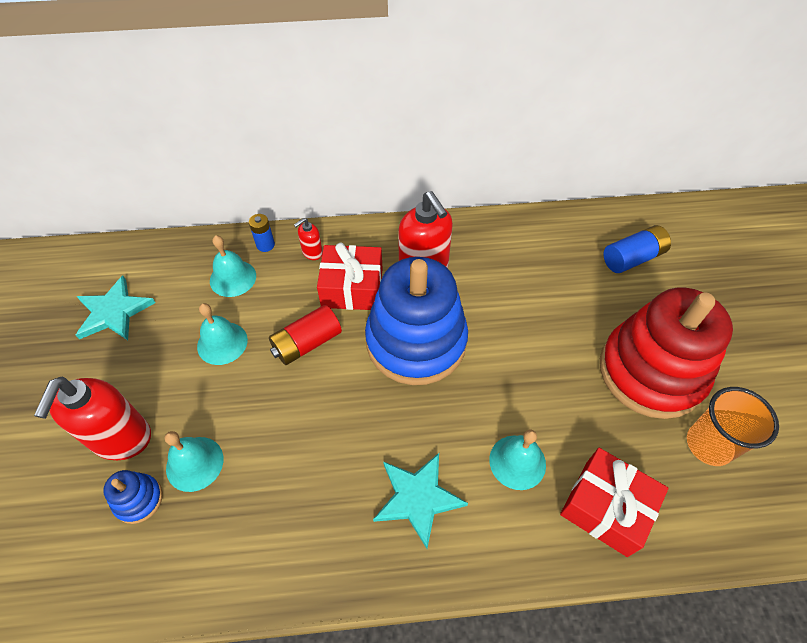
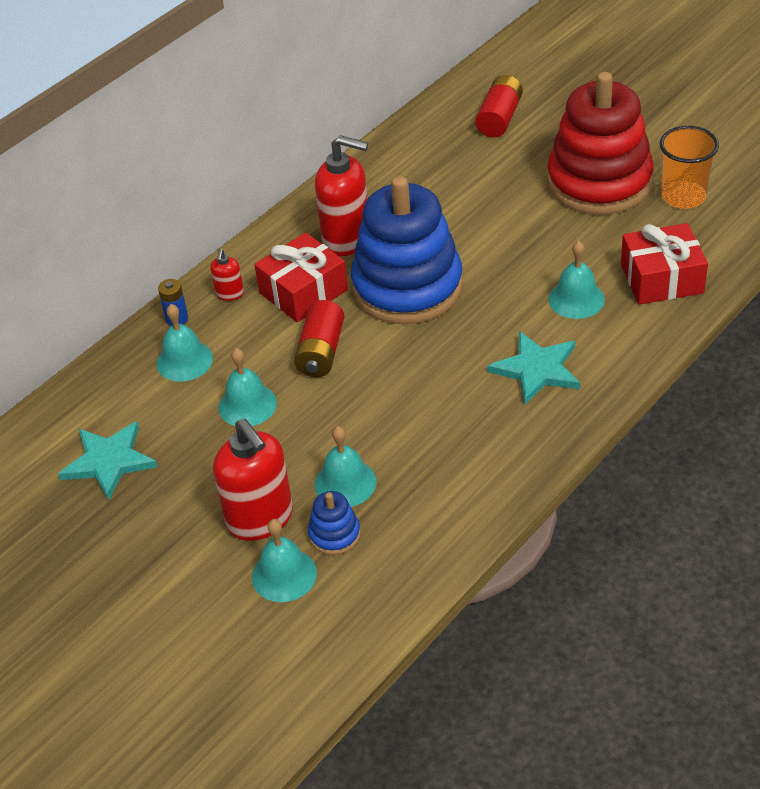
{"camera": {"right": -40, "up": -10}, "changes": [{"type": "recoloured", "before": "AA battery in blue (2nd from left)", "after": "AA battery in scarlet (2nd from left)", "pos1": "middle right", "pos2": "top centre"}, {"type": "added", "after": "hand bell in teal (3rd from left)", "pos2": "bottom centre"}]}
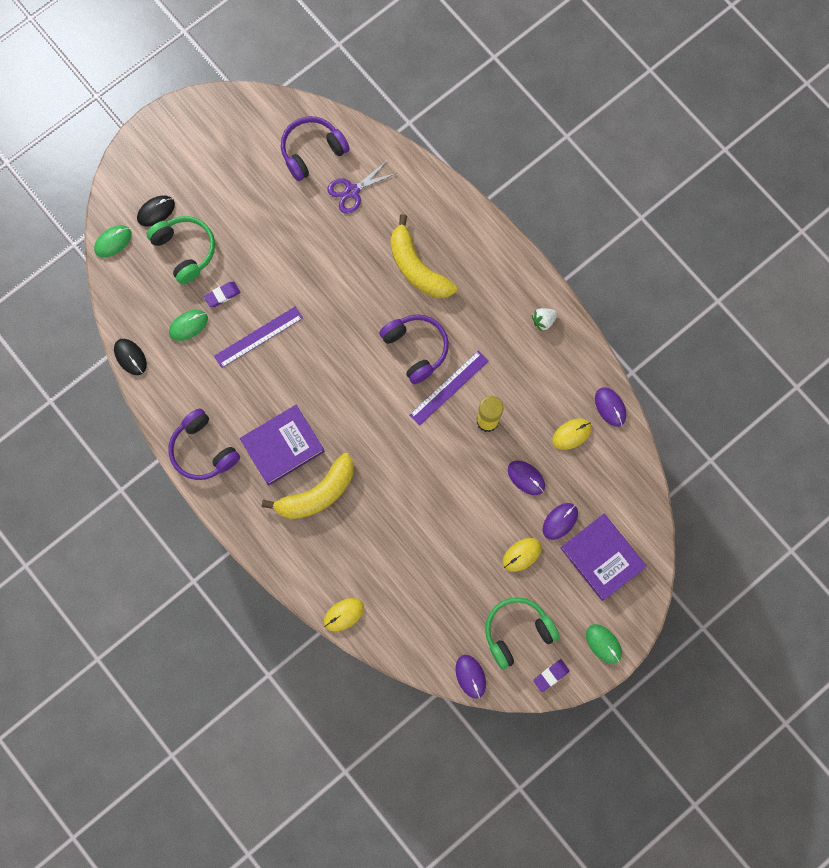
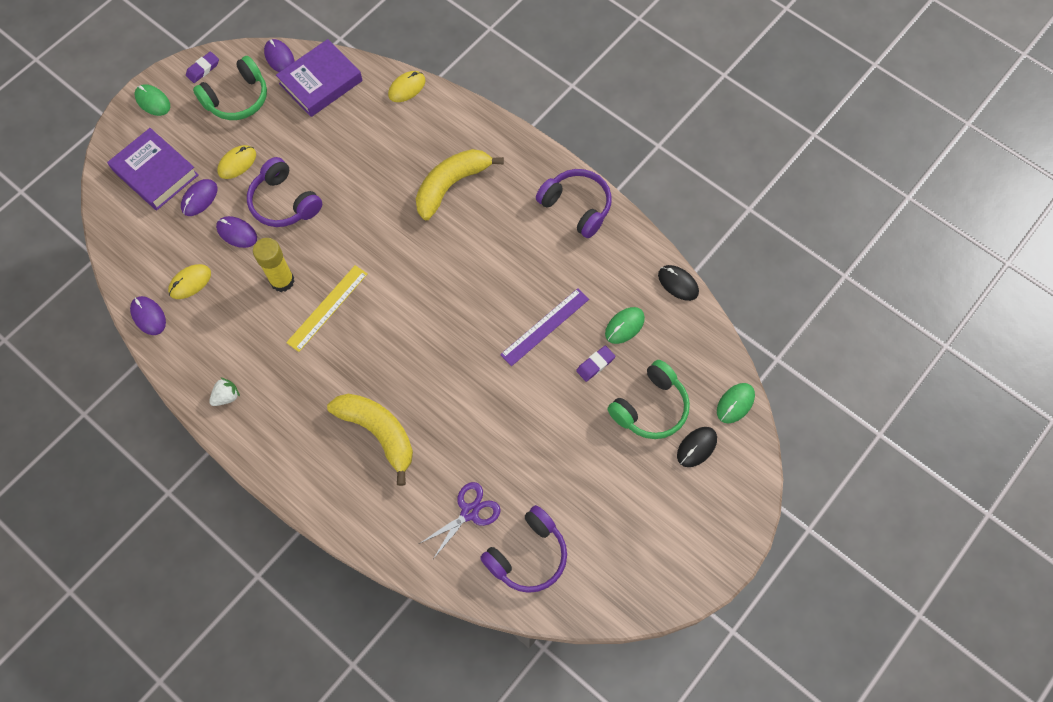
{"camera": {"right": 170, "up": -10}, "changes": [{"type": "turned", "before": "over-ear headphones in leaf-green (1st from left in the first image)", "pos1": "top left", "pos2": "centre", "turn": -90}, {"type": "moved", "before": "over-ear headphones in royal purple (3rd from left in the first image)", "after": "over-ear headphones in royal purple (1st from left)", "pos1": "centre", "pos2": "top left"}, {"type": "recoloured", "before": "measuring stick in royal purple (2nd from left)", "after": "measuring stick in golden", "pos1": "centre", "pos2": "middle left"}, {"type": "moved", "before": "book in royal purple (1st from left in the first image)", "after": "book in royal purple (2nd from left)", "pos1": "centre", "pos2": "top left"}]}
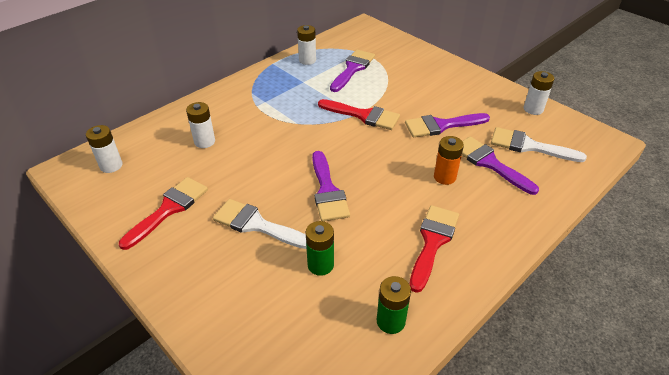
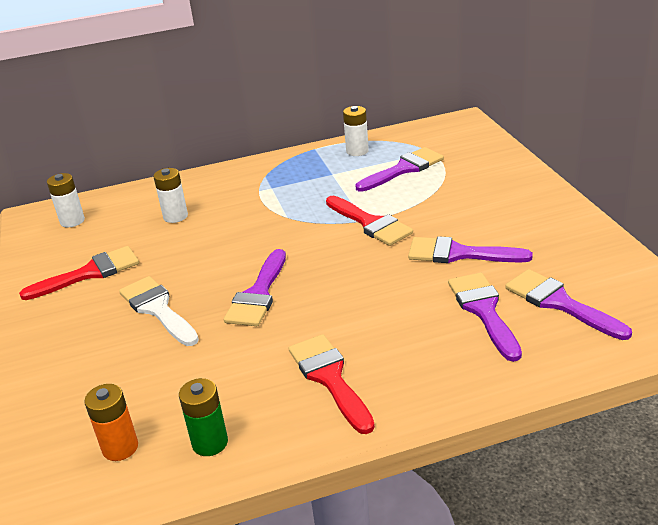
{"camera": {"right": 30, "up": -10}, "changes": [{"type": "removed", "before": "AA battery in pure white (4th from left)", "pos1": "top right"}, {"type": "recoloured", "before": "paintbrush in pure white (2nd from left)", "after": "paintbrush in royal purple (5th from left)", "pos1": "middle right", "pos2": "middle right"}, {"type": "moved", "before": "AA battery in orange-coloured", "pos1": "middle right", "pos2": "bottom left"}, {"type": "turned", "before": "paintbrush in scarlet (3rd from left in the first image)", "pos1": "centre", "pos2": "bottom centre", "turn": -75}, {"type": "removed", "before": "AA battery in leaf-green (1st from left)", "pos1": "centre"}]}
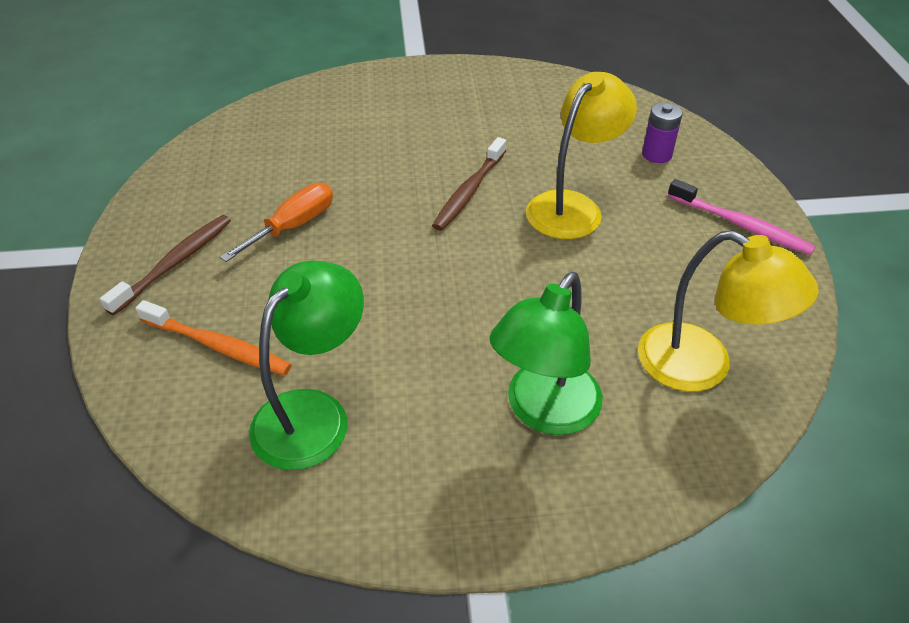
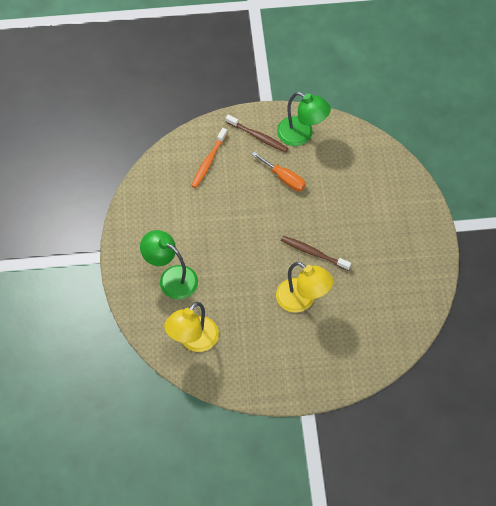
{"camera": {"right": 90, "up": 15}, "changes": [{"type": "removed", "before": "AA battery in royal purple", "pos1": "top right"}, {"type": "removed", "before": "tooth brush in rosy", "pos1": "middle right"}, {"type": "moved", "before": "desk lamp in leaf-green (1st from left in the first image)", "after": "desk lamp in leaf-green (2nd from left)", "pos1": "centre", "pos2": "top centre"}]}
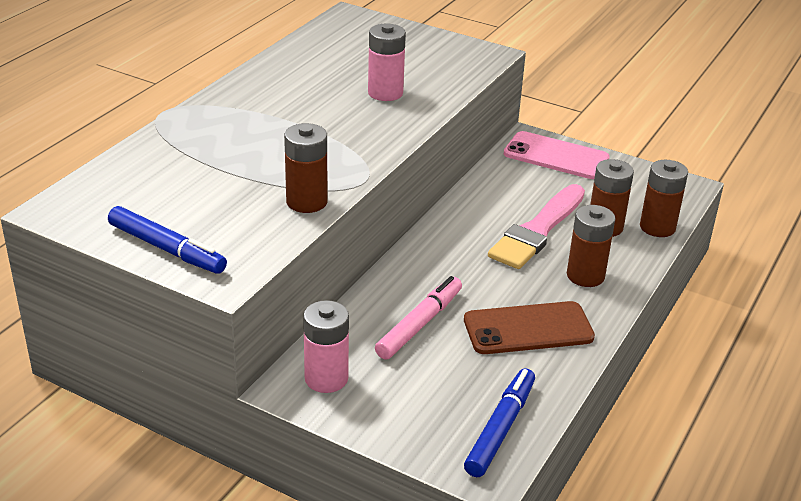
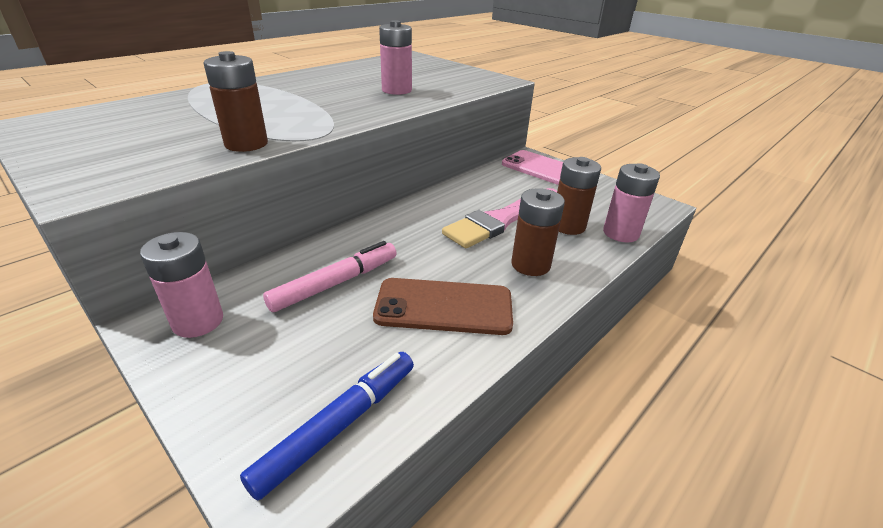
{"camera": {"right": 15, "up": 0}, "changes": [{"type": "recoloured", "before": "AA battery in russet (4th from left)", "after": "AA battery in rosy (3rd from left)", "pos1": "middle right", "pos2": "middle right"}, {"type": "removed", "before": "marker pen in blue (1st from left)", "pos1": "middle left"}]}
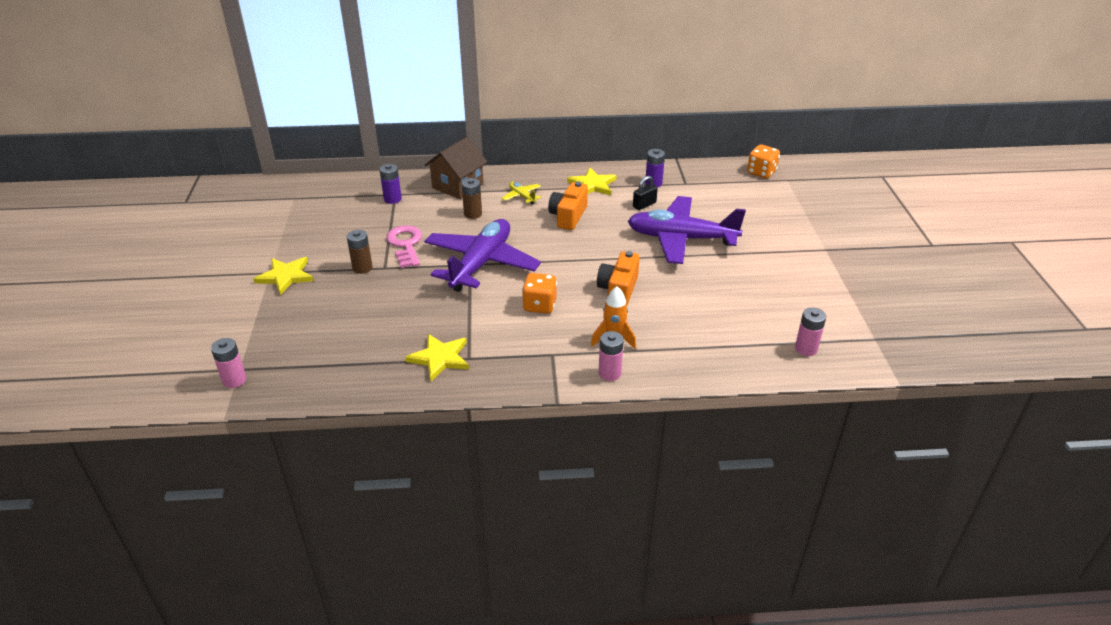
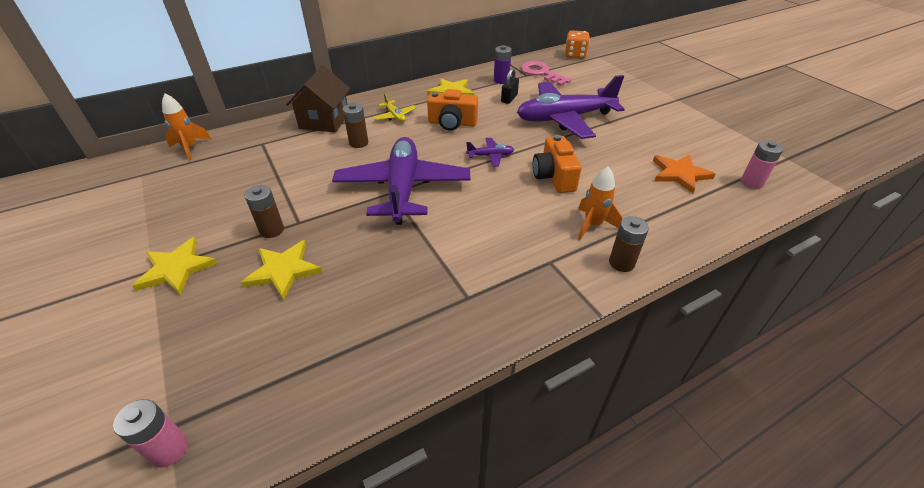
{"camera": {"right": -25, "up": 5}, "changes": [{"type": "removed", "before": "AA battery in royal purple (1st from left)", "pos1": "top centre"}, {"type": "turned", "before": "aeroplane in golden", "pos1": "top centre", "pos2": "top centre", "turn": -150}, {"type": "turned", "before": "photo camera in orange-coloured (1st from left)", "pos1": "top centre", "pos2": "top centre", "turn": -75}, {"type": "moved", "before": "latchkey in rosy", "pos1": "centre", "pos2": "top centre"}, {"type": "removed", "before": "game die in orange-coloured (1st from left)", "pos1": "centre"}, {"type": "recoloured", "before": "AA battery in rosy (2nd from left)", "after": "AA battery in russet (3rd from left)", "pos1": "centre", "pos2": "middle right"}, {"type": "moved", "before": "star in golden (2nd from left)", "pos1": "centre", "pos2": "middle left"}, {"type": "added", "after": "rocket in orange-coloured (1st from left)", "pos2": "top left"}, {"type": "added", "after": "aeroplane in royal purple (2nd from left)", "pos2": "top centre"}, {"type": "added", "after": "star in orange-coloured", "pos2": "middle right"}]}
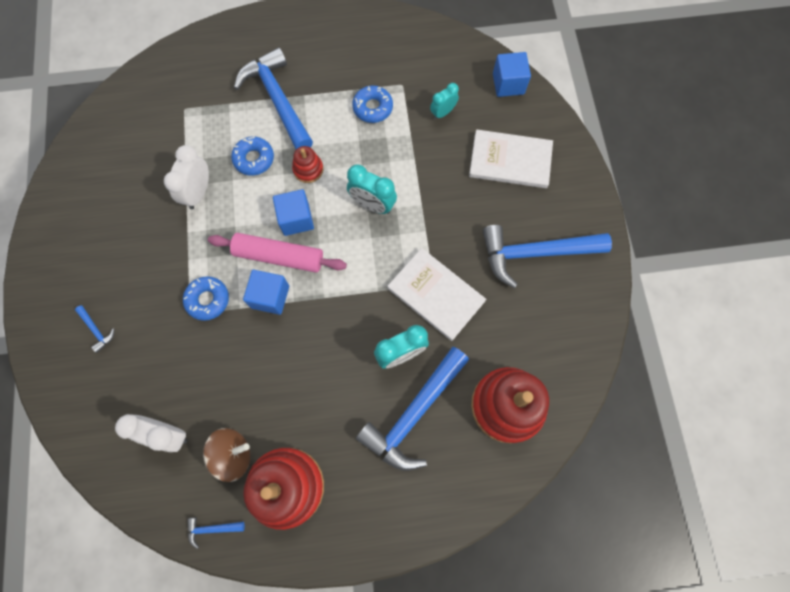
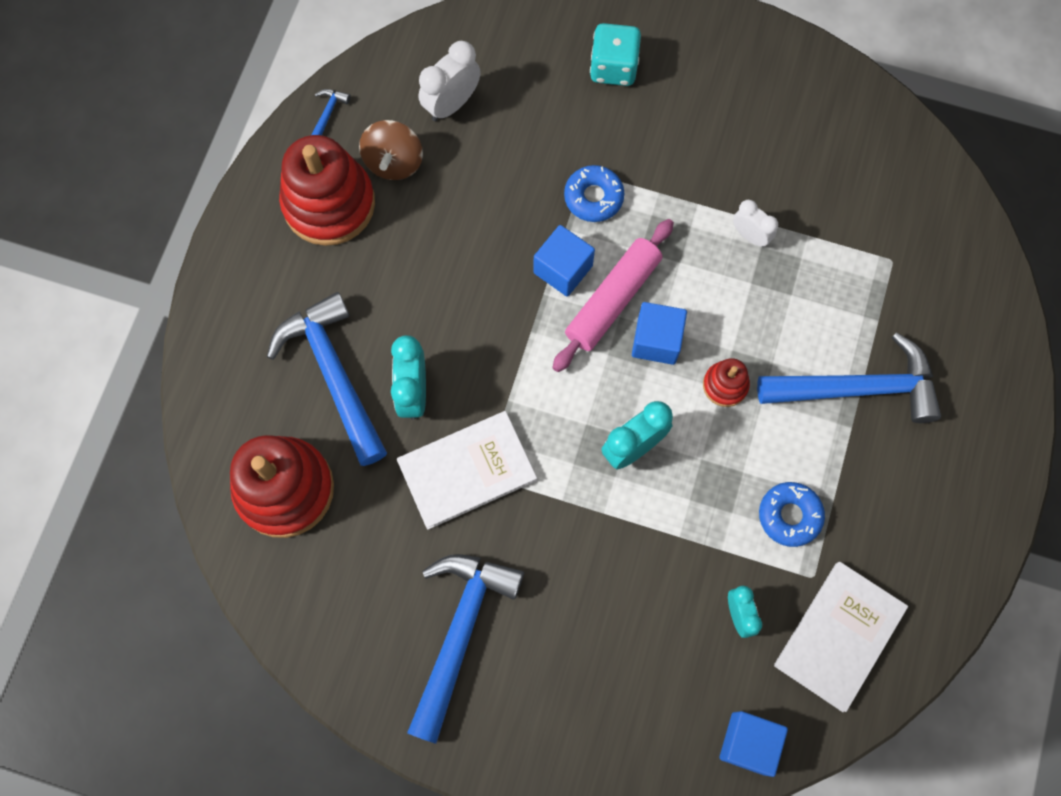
{"camera": {"right": 115, "up": 0}, "changes": [{"type": "moved", "before": "book in pure white (2nd from left)", "pos1": "top centre", "pos2": "bottom right"}, {"type": "removed", "before": "doughnut in blue (2nd from left)", "pos1": "top left"}, {"type": "resized", "before": "alarm clock in pure white (2nd from left)", "pos1": "top left", "pos2": "top right", "scale": 0.65}, {"type": "replaced", "before": "hammer in blue (1st from left)", "after": "game die in teal", "pos1": "middle left", "pos2": "top centre"}]}
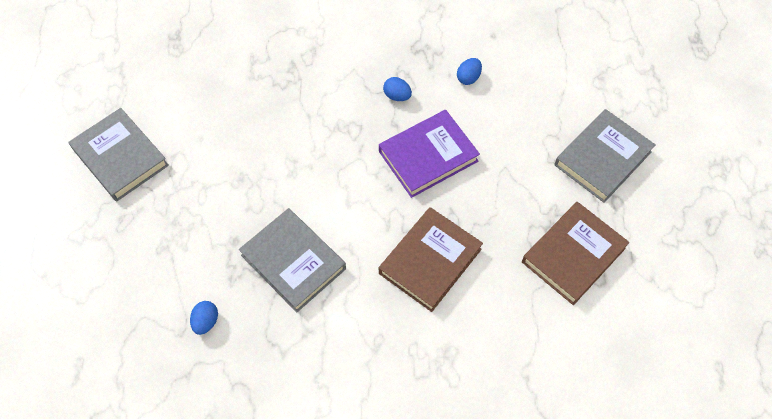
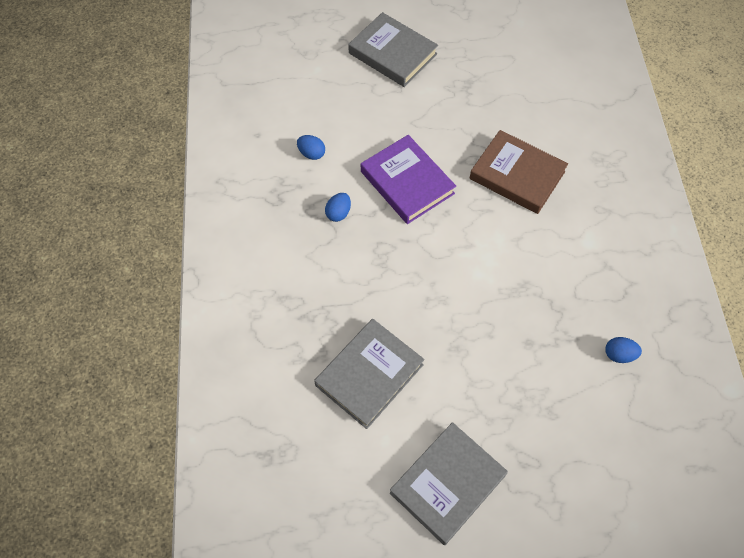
{"camera": {"right": -95, "up": 0}, "changes": [{"type": "removed", "before": "book in russet (2nd from left)", "pos1": "middle right"}, {"type": "moved", "before": "book in gray (2nd from left in the first image)", "after": "book in gray (1st from left)", "pos1": "centre", "pos2": "bottom centre"}]}
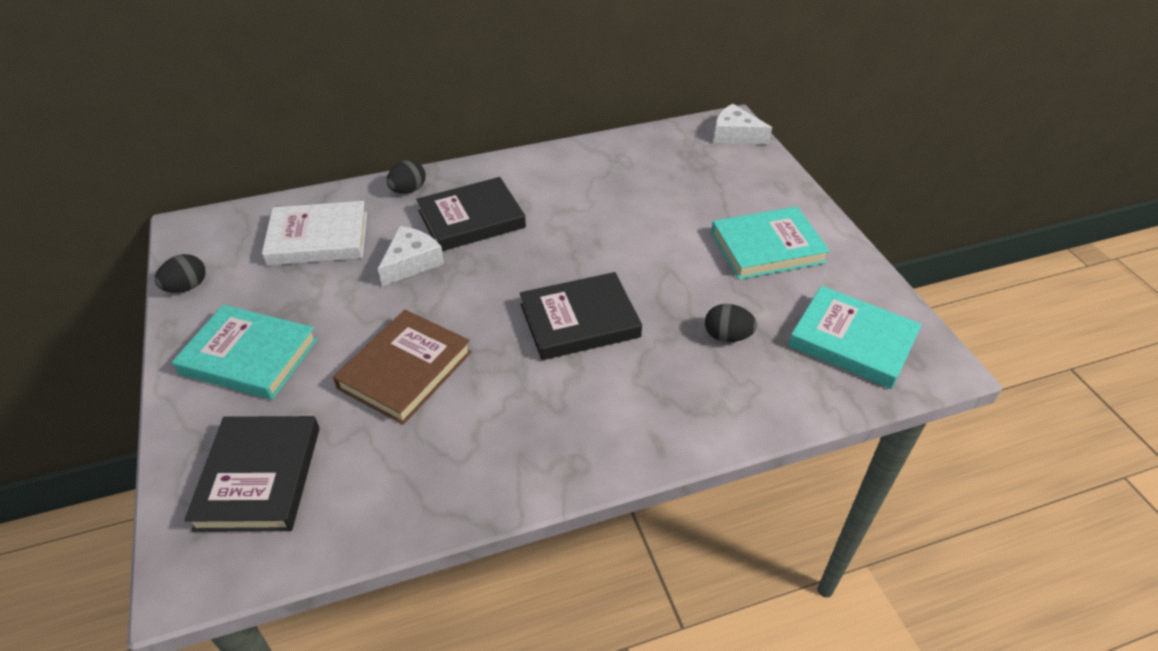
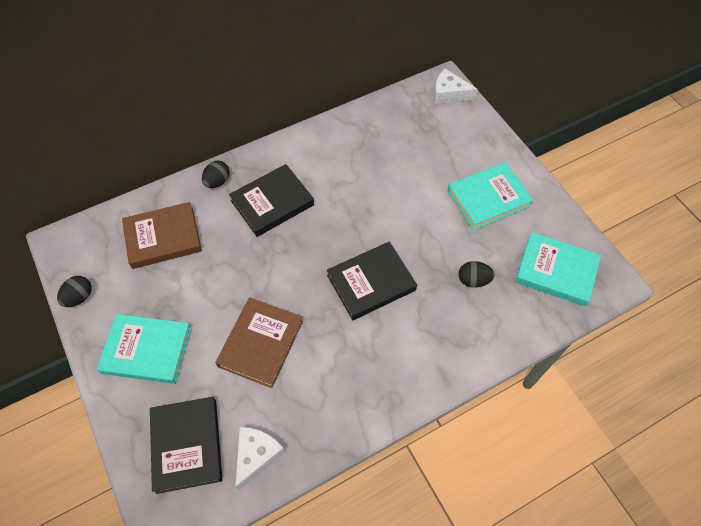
{"camera": {"right": -10, "up": 15}, "changes": [{"type": "recoloured", "before": "book in pure white", "after": "book in russet (1st from left)", "pos1": "middle left", "pos2": "middle left"}, {"type": "moved", "before": "piece of cheese in pure white (1st from left)", "pos1": "centre", "pos2": "bottom centre"}]}
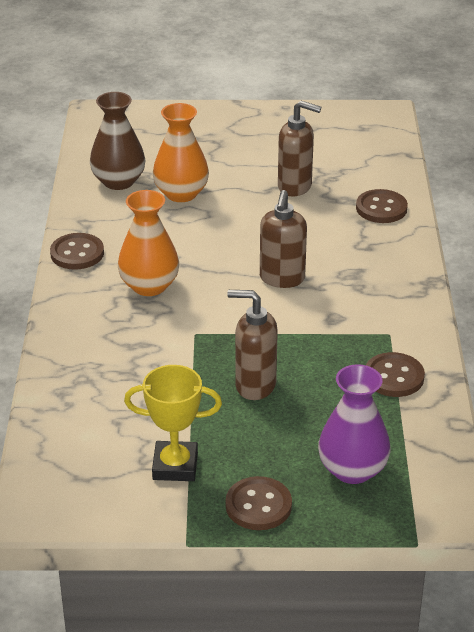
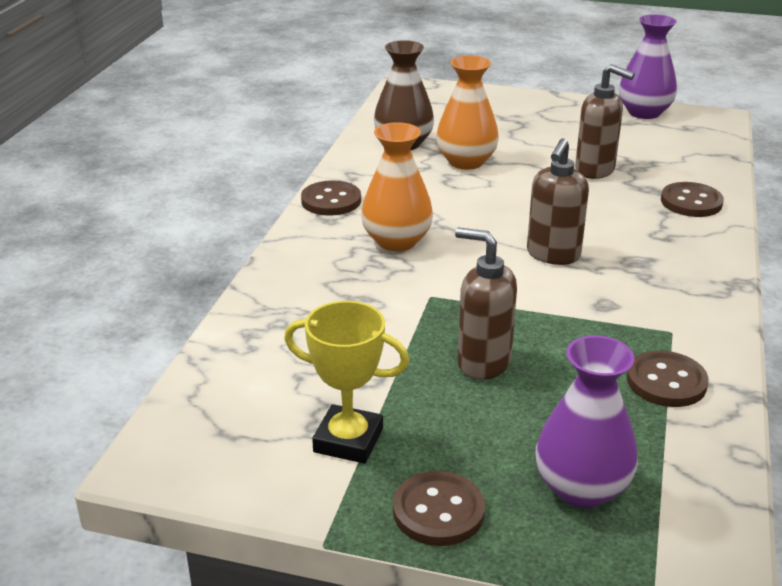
{"camera": {"right": 15, "up": -5}, "changes": [{"type": "added", "after": "tall vase in royal purple (2nd from left)", "pos2": "top right"}]}
